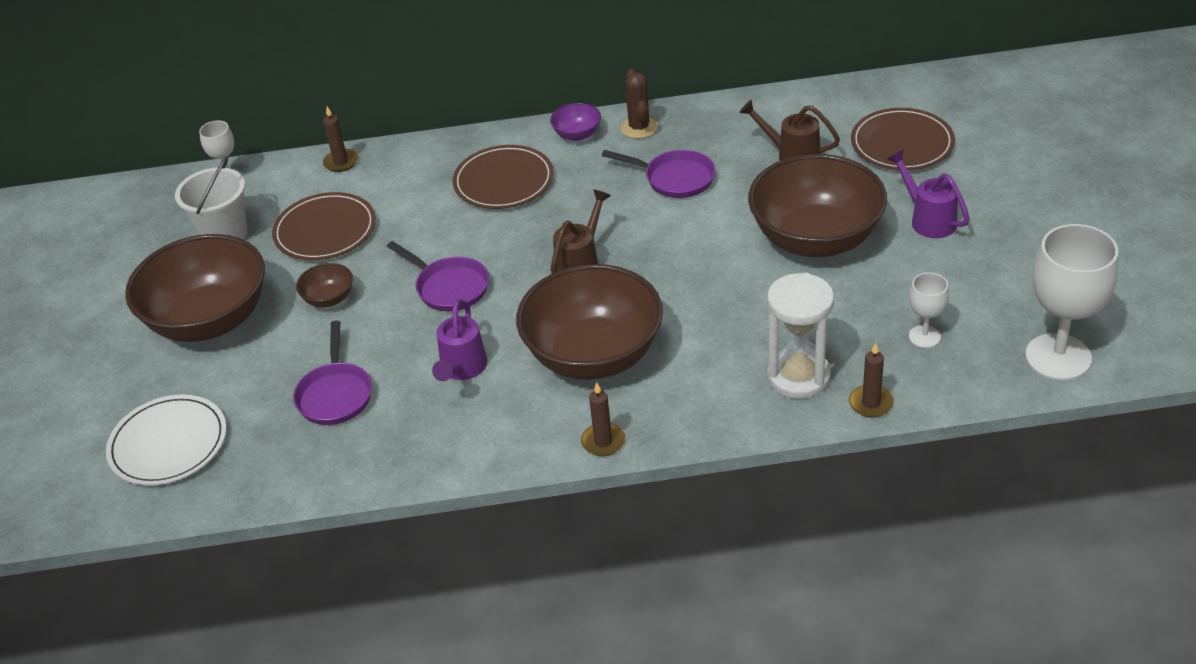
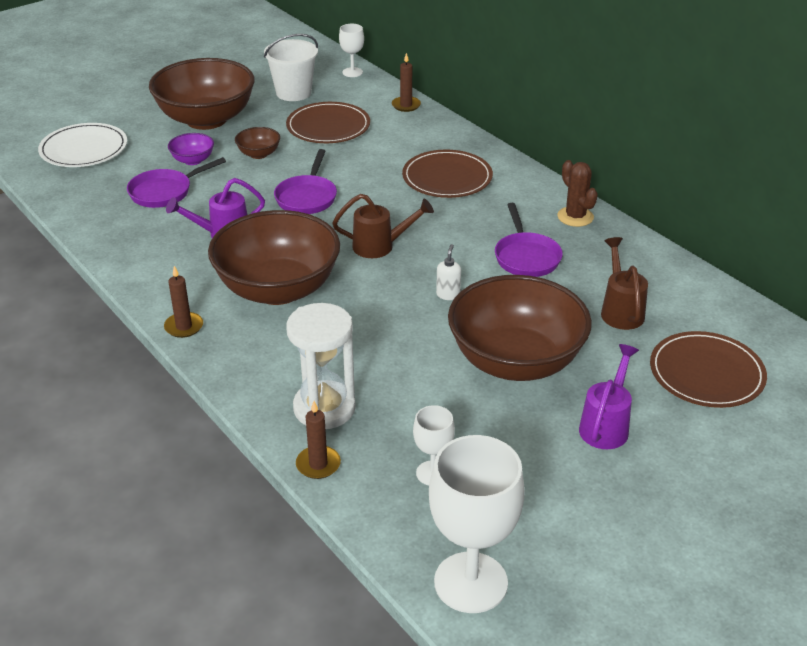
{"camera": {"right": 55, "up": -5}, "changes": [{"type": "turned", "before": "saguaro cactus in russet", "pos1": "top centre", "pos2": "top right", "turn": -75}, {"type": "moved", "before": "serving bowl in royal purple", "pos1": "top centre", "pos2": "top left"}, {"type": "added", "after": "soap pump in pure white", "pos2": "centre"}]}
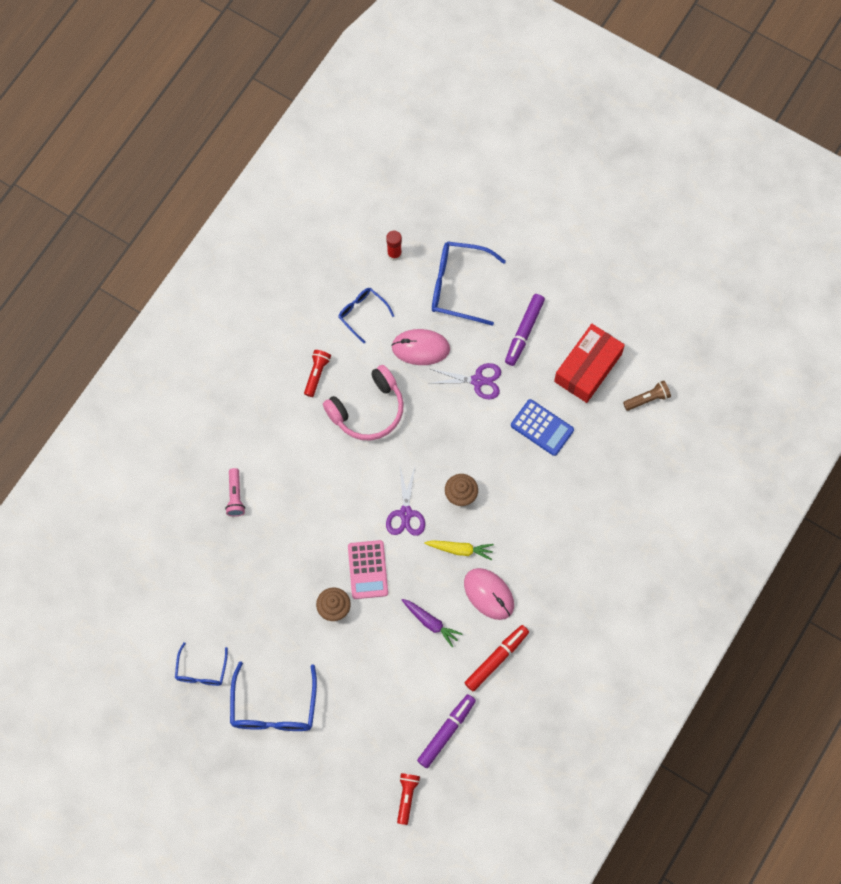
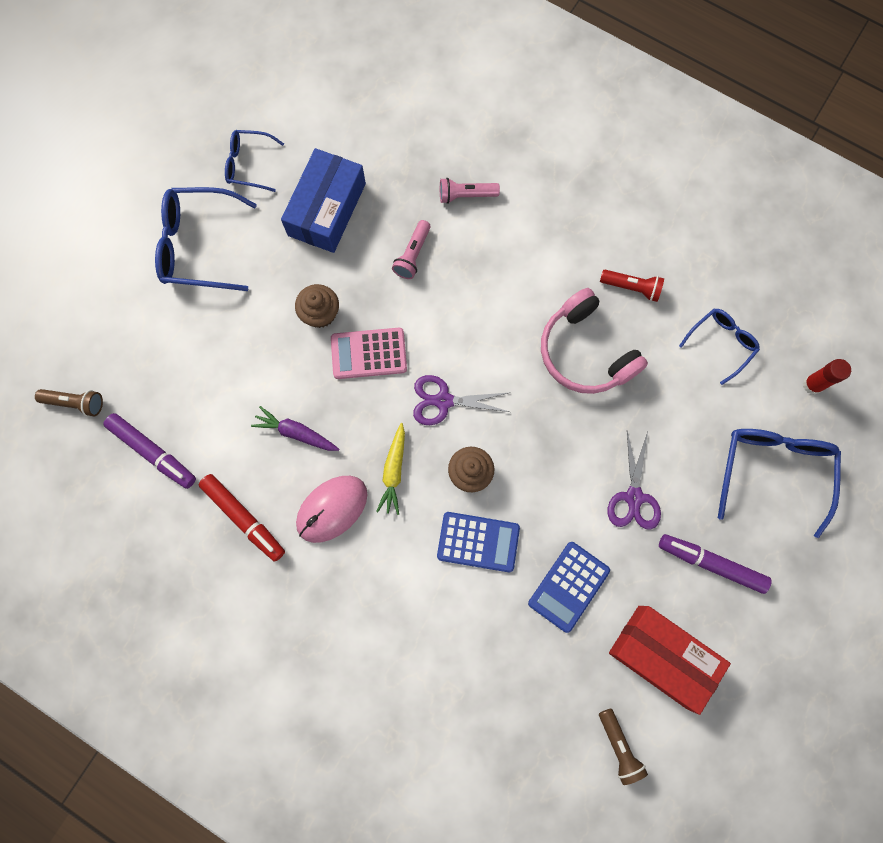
{"camera": {"right": 90, "up": 5}, "changes": [{"type": "removed", "before": "computer mouse in rosy (1st from left)", "pos1": "centre"}, {"type": "turned", "before": "carrot in royal purple", "pos1": "bottom centre", "pos2": "centre", "turn": 75}, {"type": "recoloured", "before": "pocket torch in scarlet (2nd from left)", "after": "pocket torch in russet (1st from left)", "pos1": "bottom centre", "pos2": "middle left"}, {"type": "added", "after": "parcel in blue", "pos2": "top centre"}, {"type": "added", "after": "pocket torch in rosy (1st from left)", "pos2": "top centre"}, {"type": "added", "after": "adding machine in blue (1st from left)", "pos2": "centre"}]}
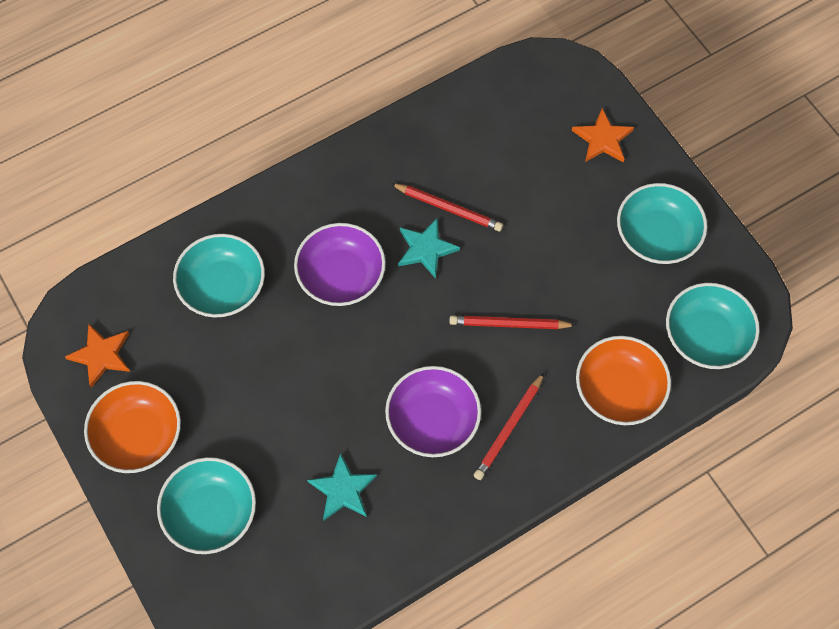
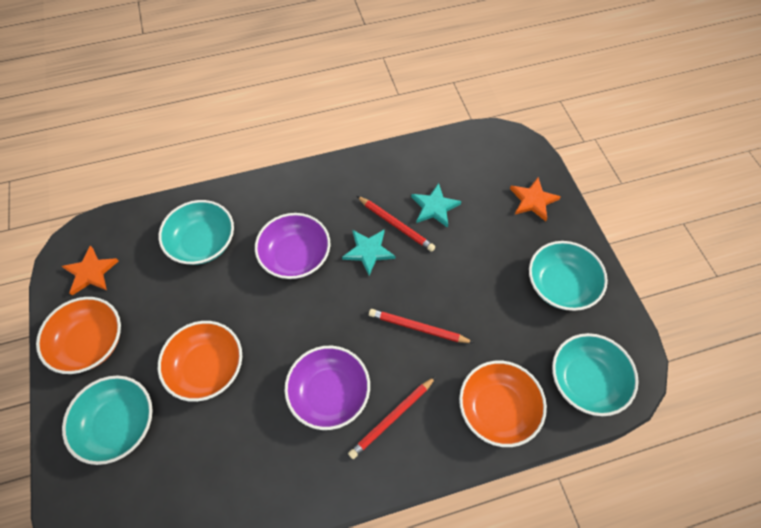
{"camera": {"right": 15, "up": -5}, "changes": [{"type": "moved", "before": "star in teal (1st from left in the first image)", "after": "star in teal (2nd from left)", "pos1": "bottom centre", "pos2": "centre"}, {"type": "added", "after": "serving bowl in orange-coloured (2nd from left)", "pos2": "bottom left"}]}
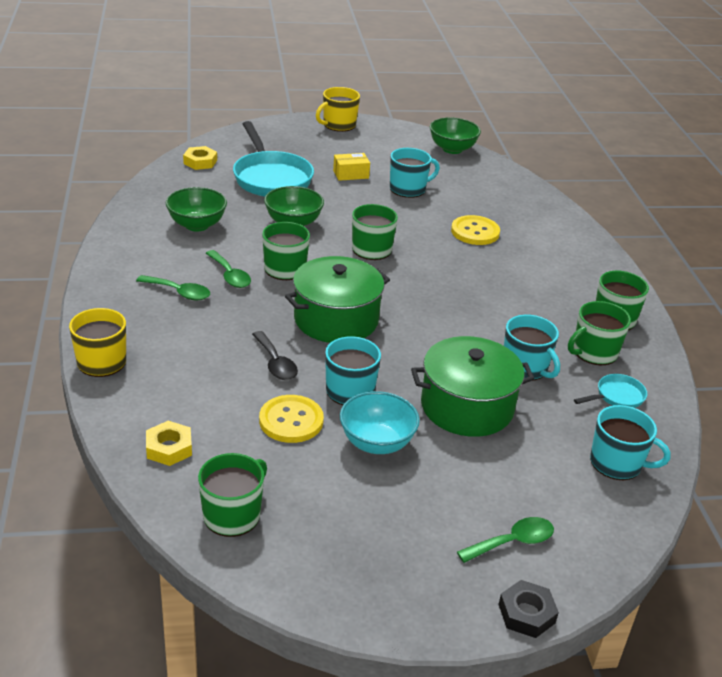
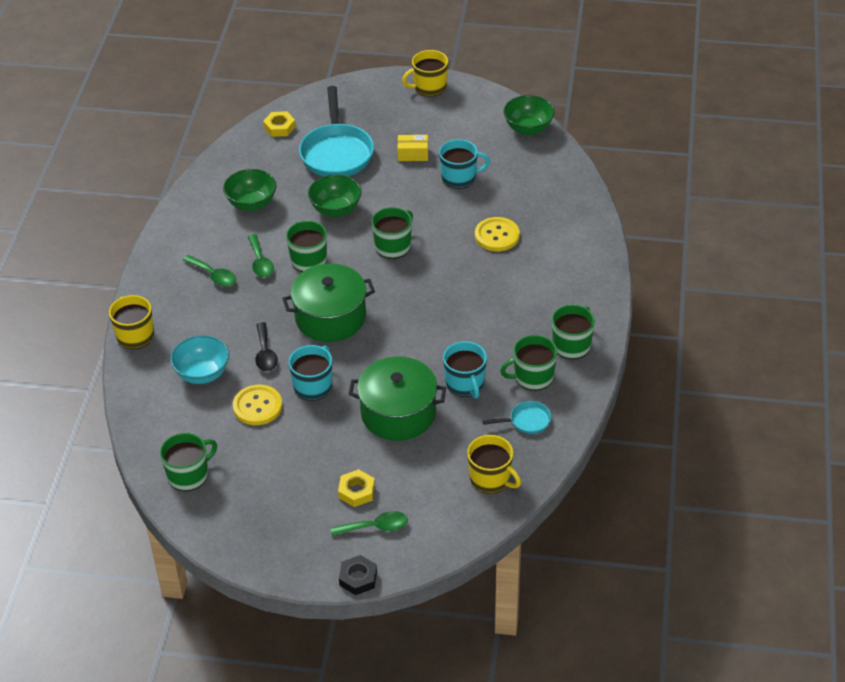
{"camera": {"right": 20, "up": 10}, "changes": [{"type": "moved", "before": "serving bowl in teal", "pos1": "centre", "pos2": "middle left"}, {"type": "recoloured", "before": "mug in teal (4th from left)", "after": "mug in golden (3rd from left)", "pos1": "middle right", "pos2": "bottom centre"}, {"type": "moved", "before": "hexagon nut in golden (1st from left in the first image)", "after": "hexagon nut in golden (2nd from left)", "pos1": "middle left", "pos2": "bottom centre"}]}
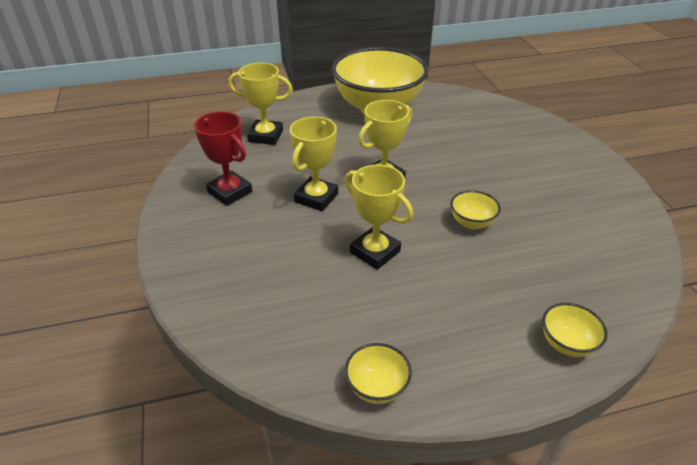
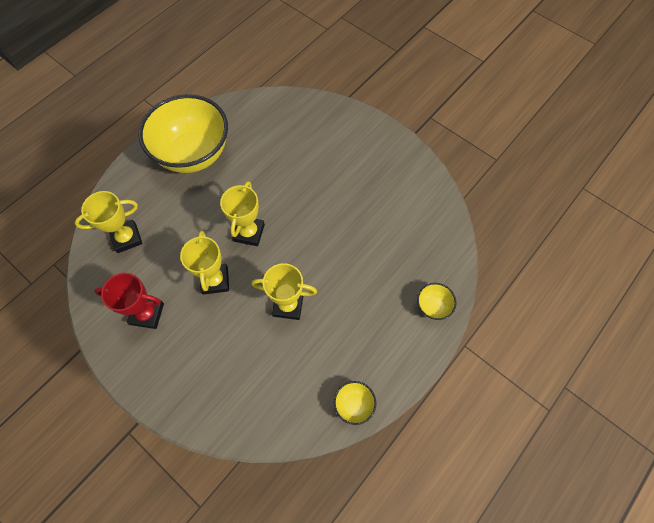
{"camera": {"right": -35, "up": 25}, "changes": [{"type": "removed", "before": "serving bowl in golden (3rd from left)", "pos1": "middle right"}]}
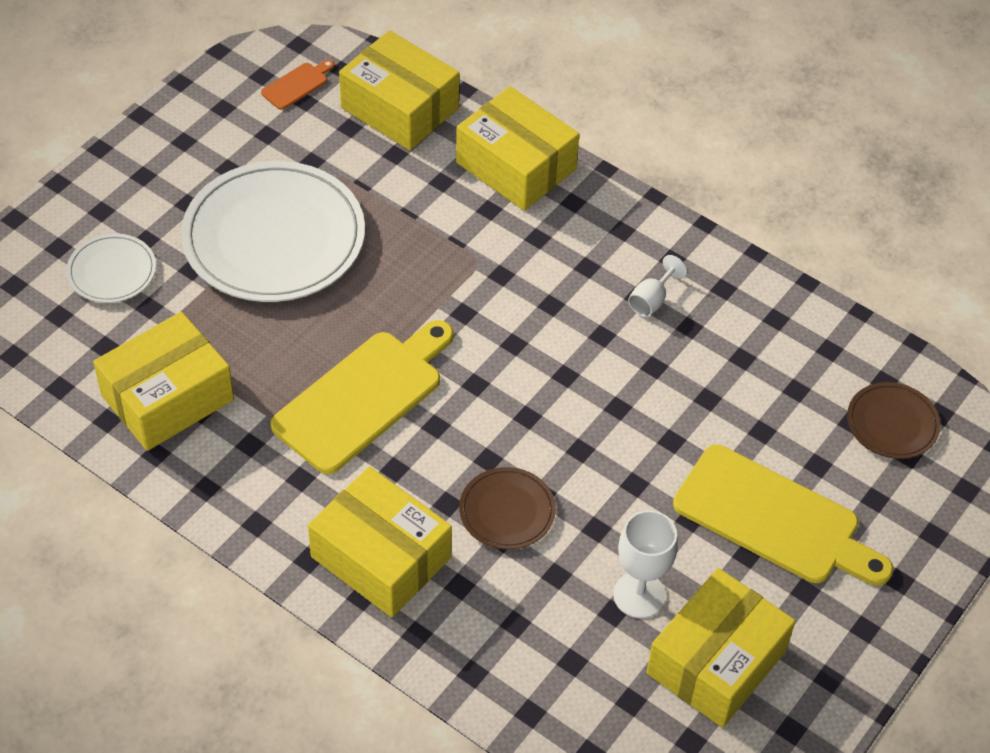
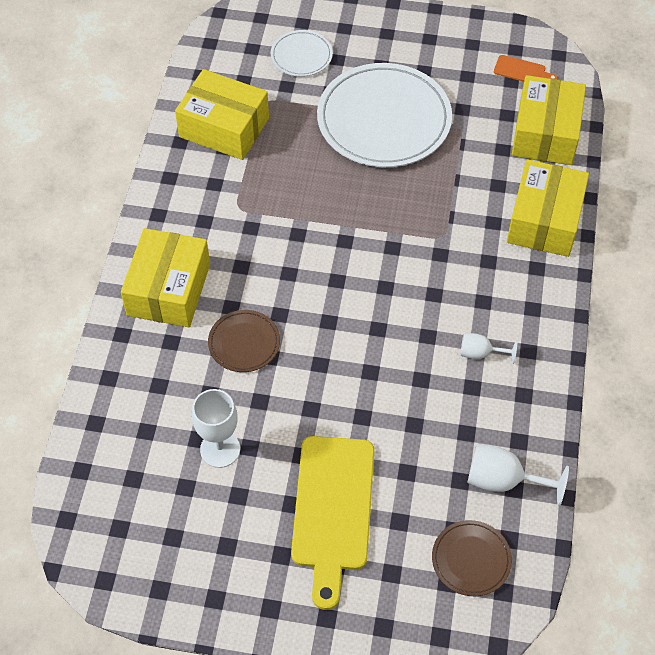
{"camera": {"right": 65, "up": 5}, "changes": [{"type": "removed", "before": "bread board in golden (1st from left)", "pos1": "centre"}, {"type": "removed", "before": "parcel in golden (5th from left)", "pos1": "bottom right"}, {"type": "added", "after": "goblet in pure white (3rd from left)", "pos2": "bottom right"}]}
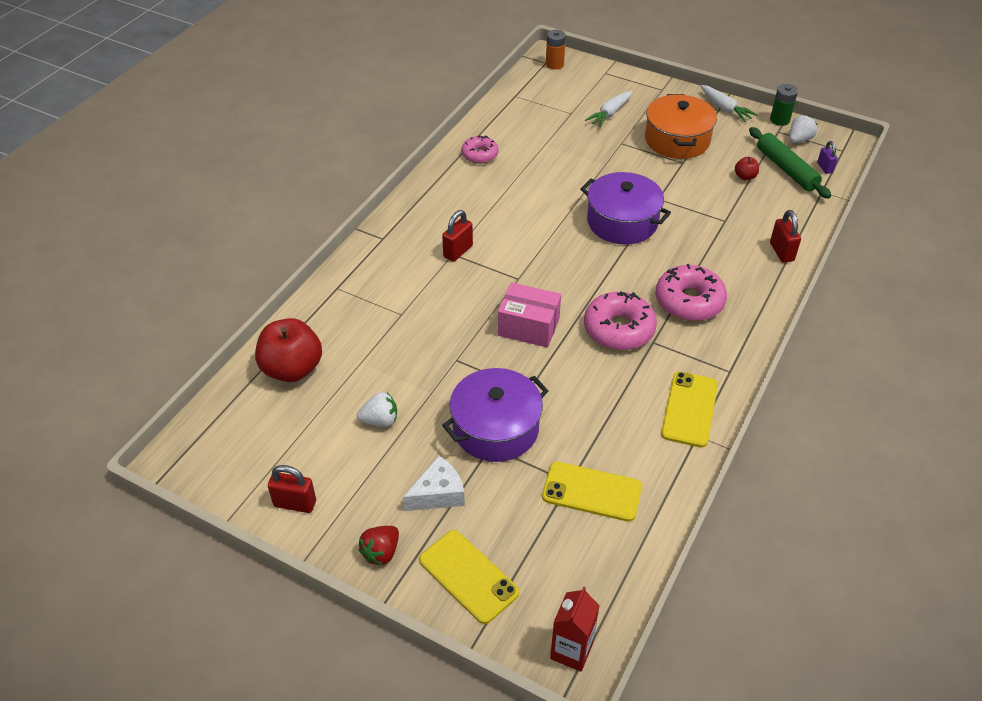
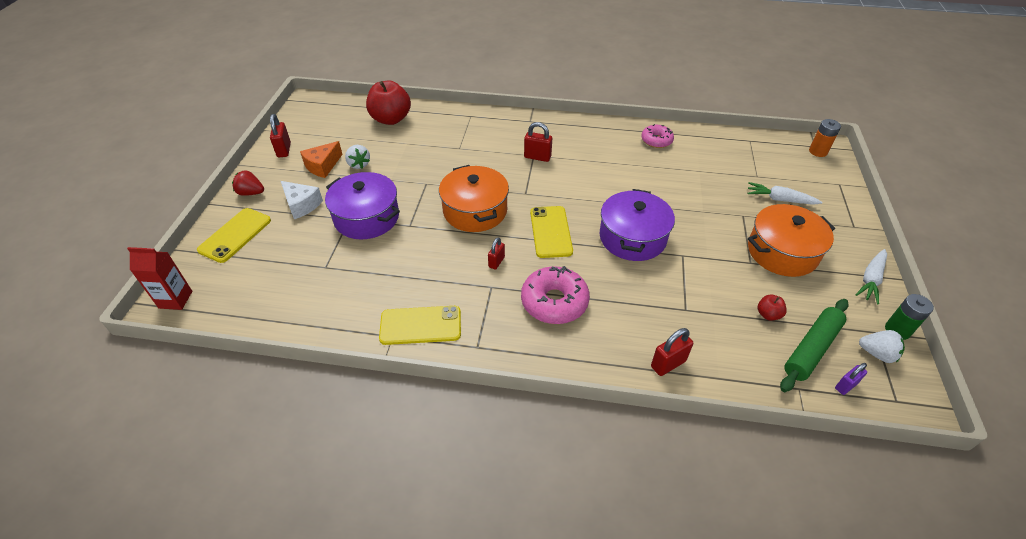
{"camera": {"right": 70, "up": 0}, "changes": [{"type": "replaced", "before": "parcel in rosy", "after": "pot in orange-coloured (1st from left)", "pos1": "centre", "pos2": "centre"}, {"type": "replaced", "before": "doughnut in rosy (2nd from left)", "after": "padlock in scarlet (2nd from left)", "pos1": "centre", "pos2": "centre"}, {"type": "moved", "before": "smartphone in golden (2nd from left in the first image)", "after": "smartphone in golden (3rd from left)", "pos1": "bottom centre", "pos2": "centre"}, {"type": "added", "after": "piece of cheese in orange-coloured", "pos2": "top left"}]}
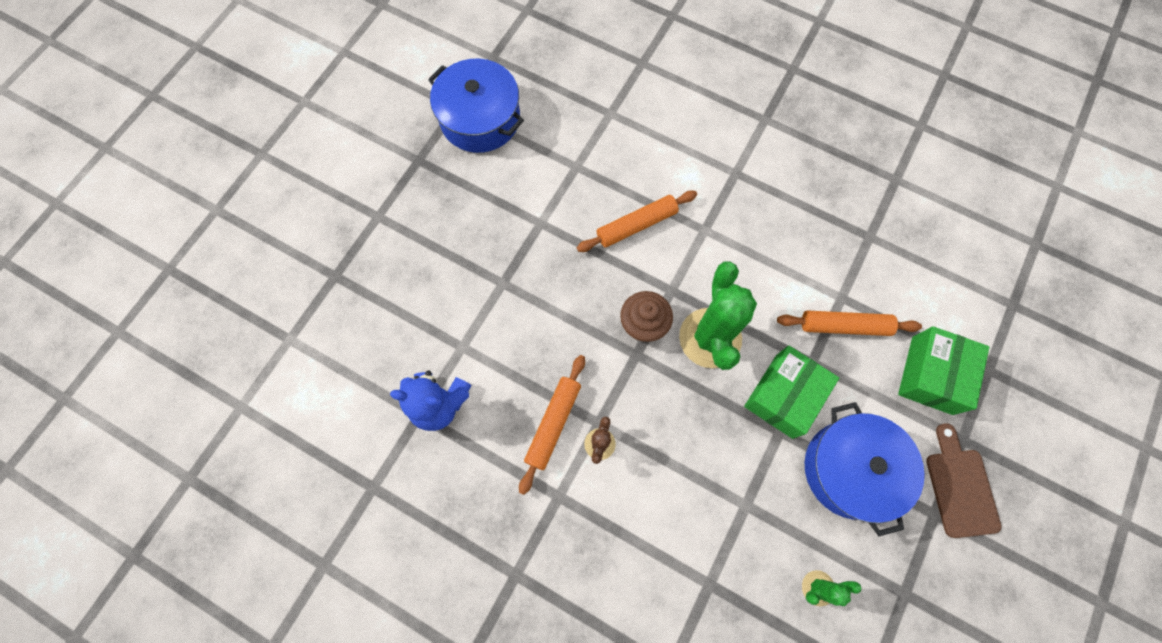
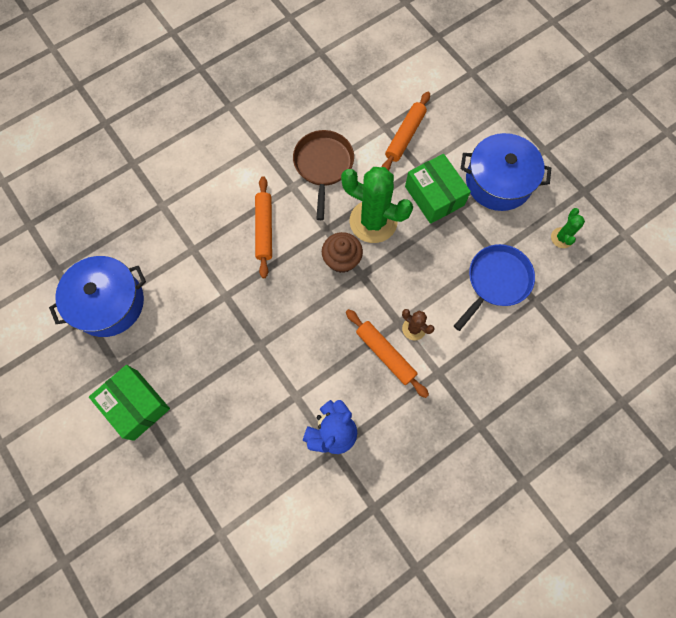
{"camera": {"right": -65, "up": 0}, "changes": [{"type": "moved", "before": "parcel in leaf-green (2nd from left in the first image)", "after": "parcel in leaf-green (1st from left)", "pos1": "middle right", "pos2": "middle left"}, {"type": "removed", "before": "bread board in russet", "pos1": "bottom right"}, {"type": "added", "after": "frying pan in russet", "pos2": "top centre"}, {"type": "added", "after": "frying pan in blue", "pos2": "middle right"}]}
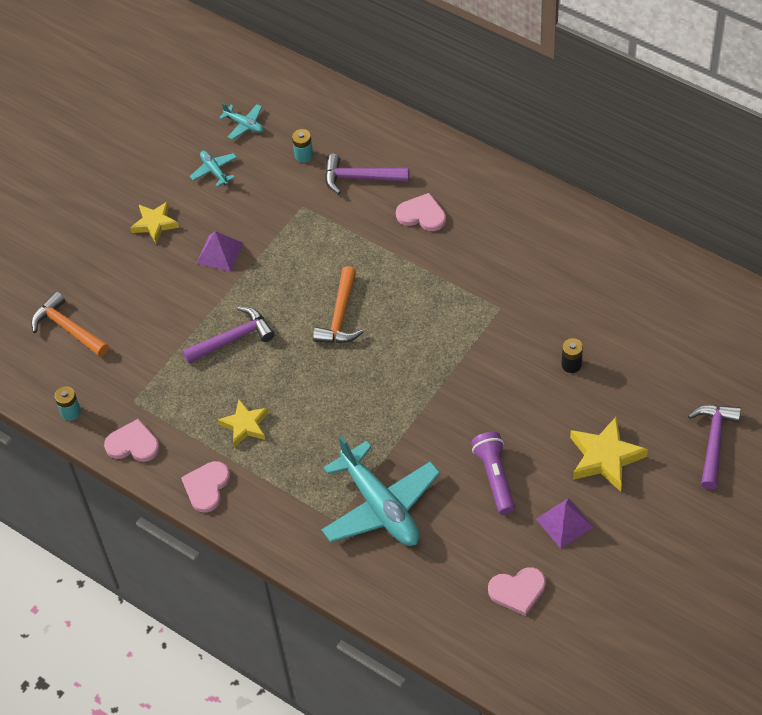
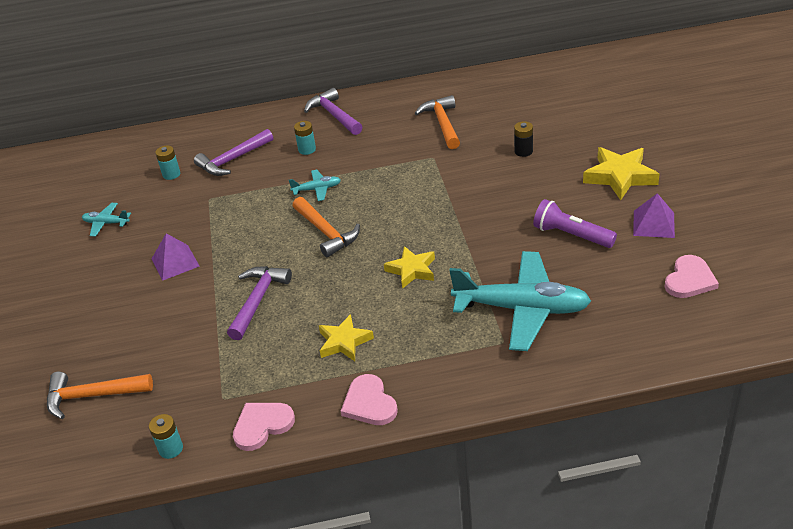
{"camera": {"right": -45, "up": -15}, "changes": [{"type": "moved", "before": "aeroplane in teal (2nd from left)", "pos1": "top left", "pos2": "centre"}, {"type": "replaced", "before": "heart shape in rosy (3rd from left)", "after": "AA battery in teal (3rd from left)", "pos1": "top centre", "pos2": "top centre"}, {"type": "moved", "before": "star in golden (1st from left in the first image)", "after": "star in golden (2nd from left)", "pos1": "top left", "pos2": "centre"}, {"type": "moved", "before": "hammer in royal purple (3rd from left)", "pos1": "middle right", "pos2": "top centre"}, {"type": "added", "after": "hammer in orange-coloured (3rd from left)", "pos2": "top centre"}]}
